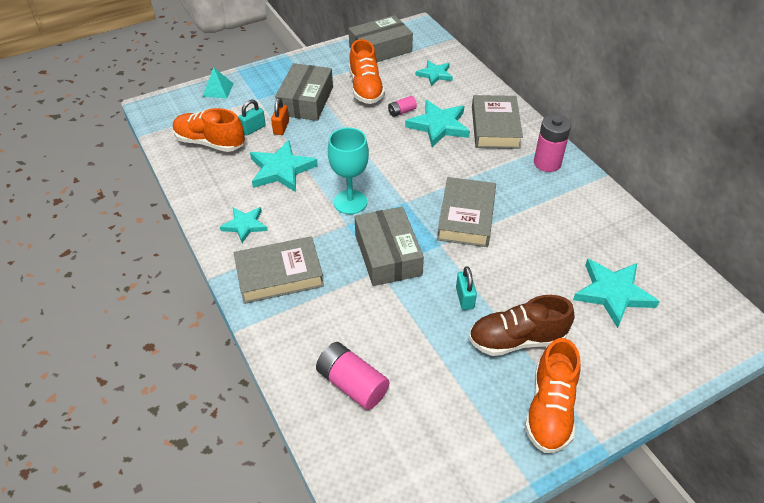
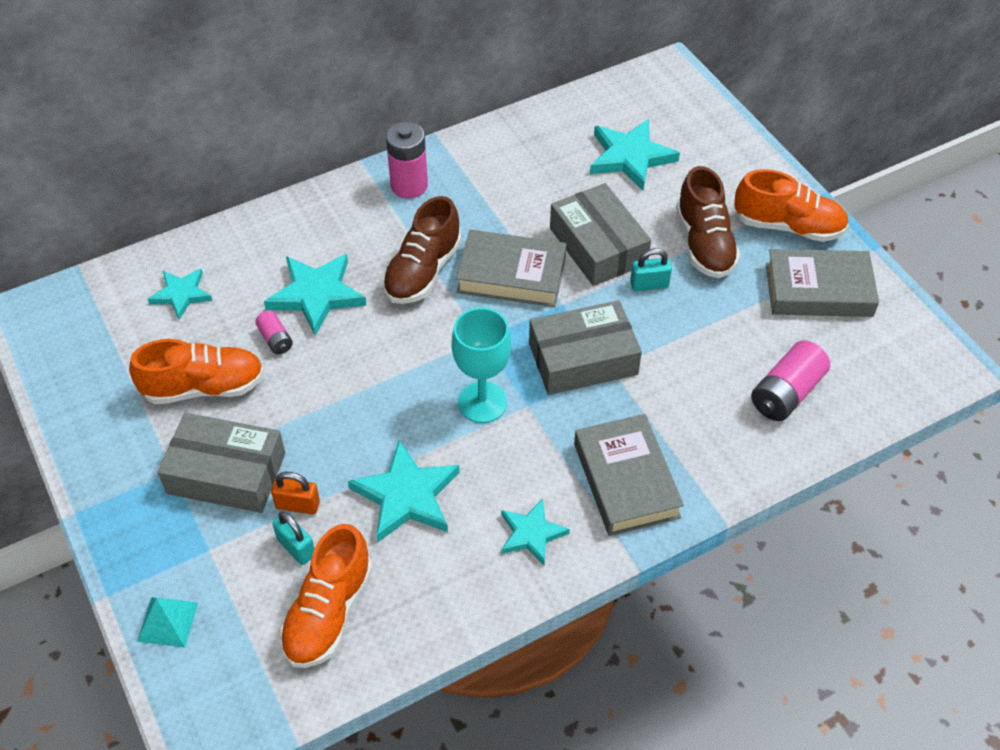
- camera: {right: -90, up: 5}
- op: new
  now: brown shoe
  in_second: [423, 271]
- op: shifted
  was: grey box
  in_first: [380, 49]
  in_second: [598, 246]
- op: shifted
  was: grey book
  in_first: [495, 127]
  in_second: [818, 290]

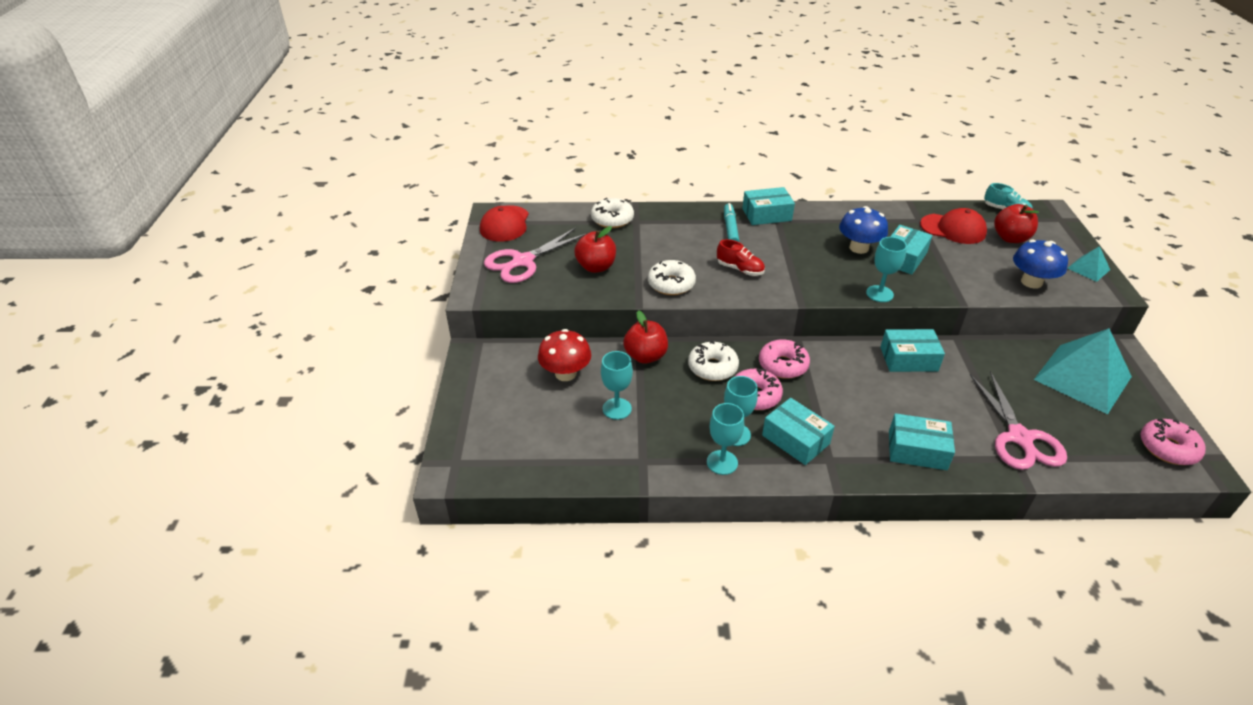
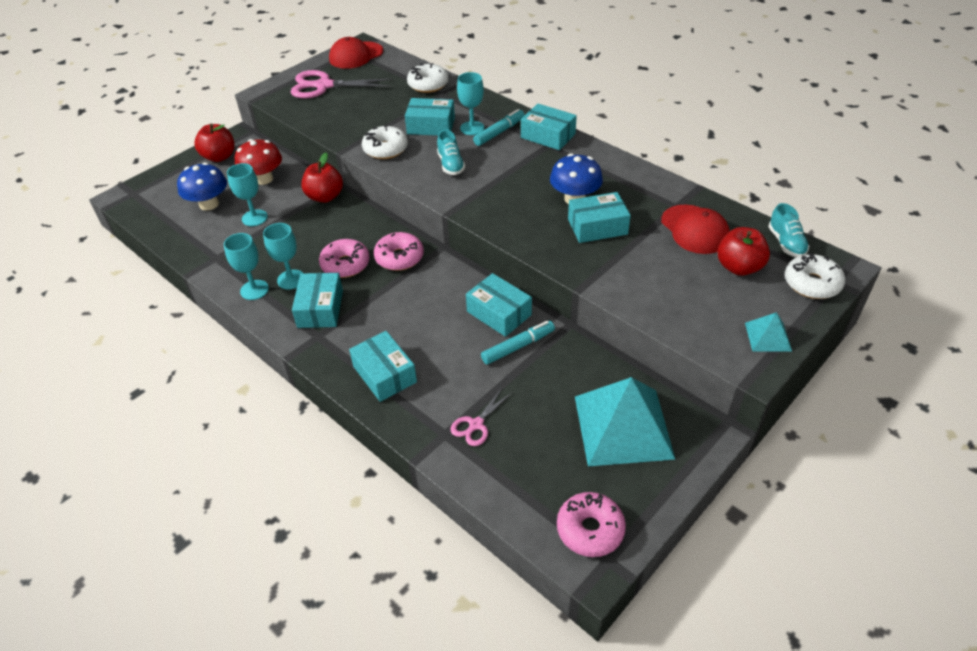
- camera: {right: 45, up: 5}
- op: shifted
  was: blue mushroom
  in_first: [1031, 282]
  in_second: [209, 204]
- op: shifted
  was: red apple
  in_first: [596, 267]
  in_second: [219, 157]
- op: new
  now: turquoise box
  in_second: [431, 126]
- op: repainted
  was: red shoe
  now: turquoise shoe
  in_first: [740, 269]
  in_second: [451, 165]
- op: scaled
  was: pink scissors
  in_first: [1020, 438]
  in_second: [475, 425]
  ratio: 0.53
- op: shifted
  was: turquoise goblet
  in_first: [879, 294]
  in_second: [472, 128]
- op: new
  now: turquoise marker
  in_second: [518, 346]
- op: shifted
  was: white donut
  in_first: [712, 367]
  in_second: [812, 283]

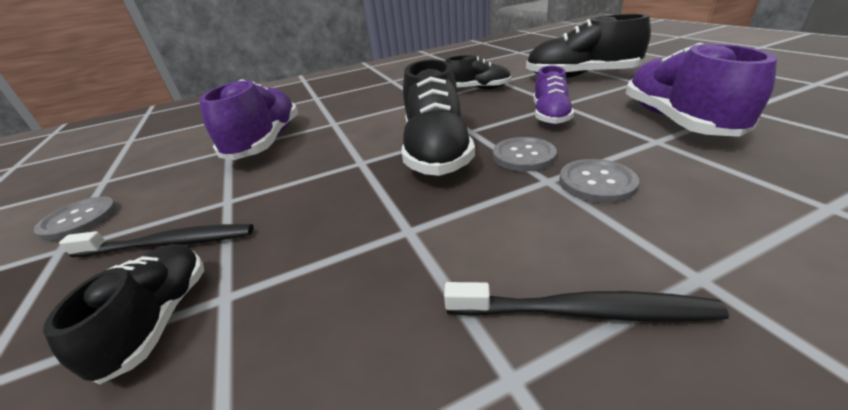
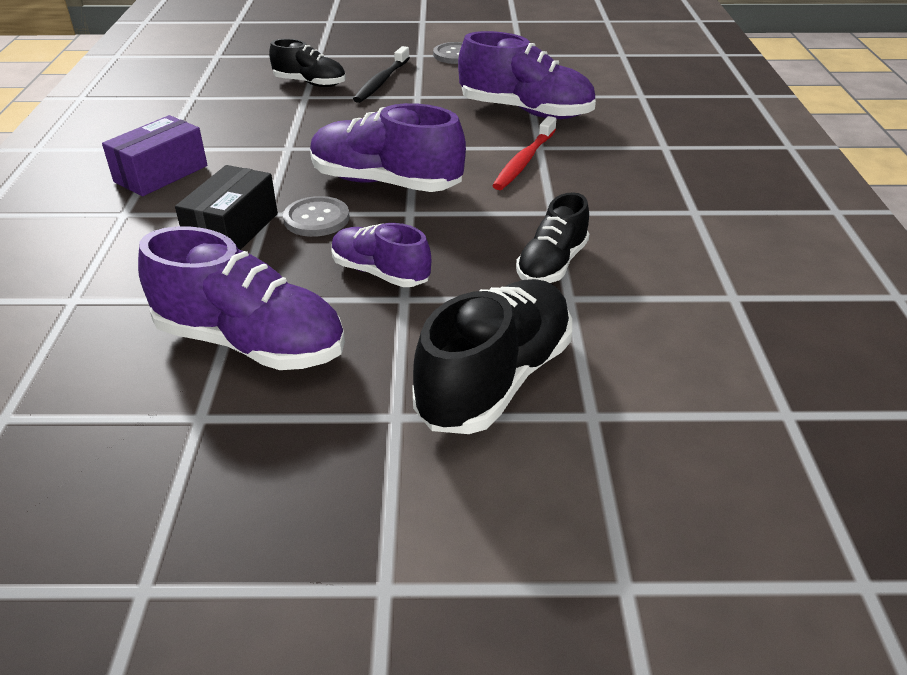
- camera: {right: 110, up: 5}
- op: swapped
  was: black toothbrush
  now: purple box
  in_first: [581, 311]
  in_second: [161, 174]
- op: swapped
  was: grey button
  now: black box
  in_first: [596, 182]
  in_second: [233, 230]
- op: repainted
  was: black shoe
  now: purple shoe
  in_first: [436, 152]
  in_second: [385, 183]
- op: new
  now: red toothbrush
  in_second: [524, 161]

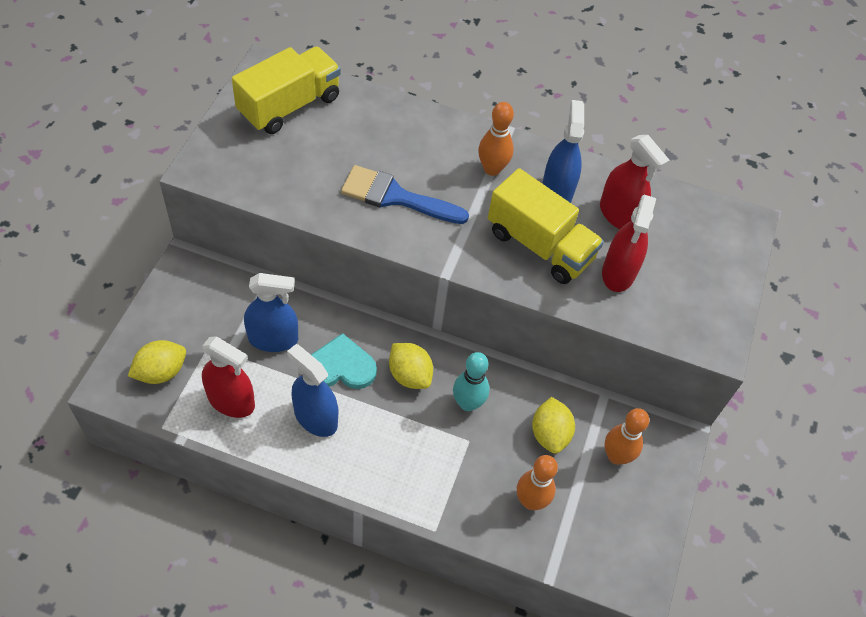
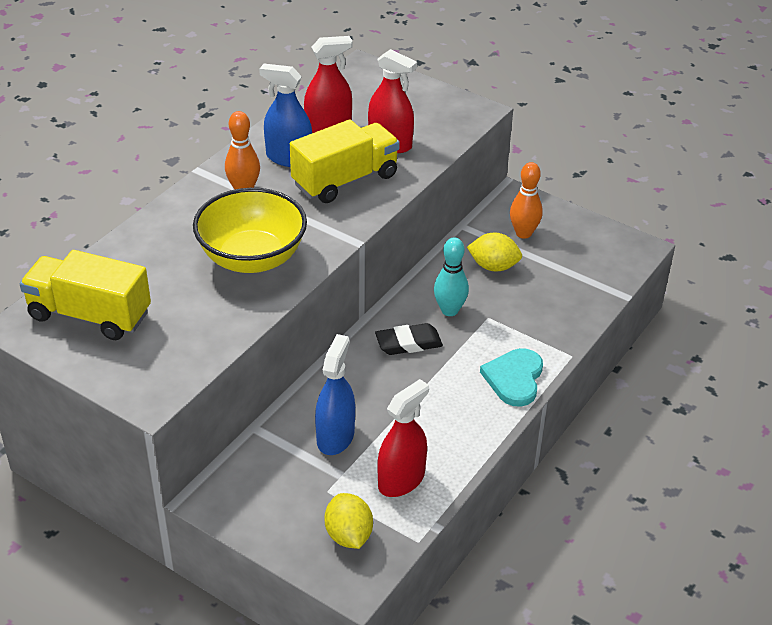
- camera: {right: -70, up: -15}
- op: rotated
  was: yellow truck
  in_first: [289, 105]
  in_second: [90, 315]
  clockwise: -45
- op: swapped
  was: blue brush
  now: yellow bowl
  in_first: [395, 197]
  in_second: [252, 258]
- op: swapped
  was: yellow lemon
  now: black eraser
  in_first: [409, 375]
  in_second: [408, 343]
- op: shifted
  was: turquoise heart
  in_first: [340, 366]
  in_second: [514, 378]
- op: gone
  was: blue spray bottle
  in_first: [315, 417]
- op: gone
  was: orange bowling pin
  in_first: [530, 501]

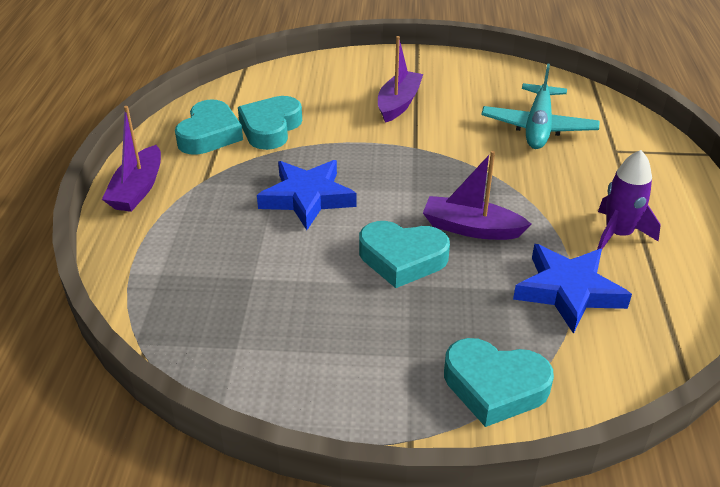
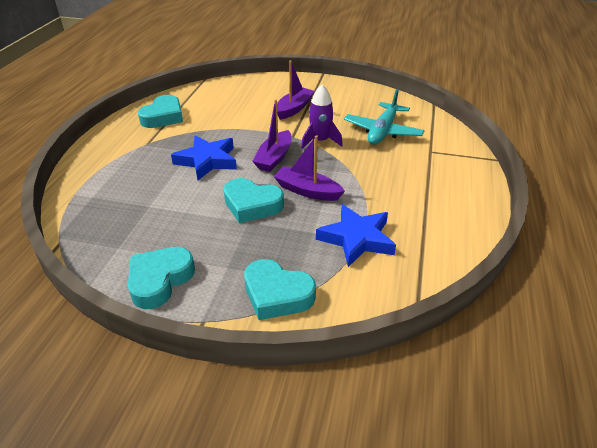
- camera: {right: 10, up: 0}
- op: shifted
  was: turquoise heart
  in_first: [270, 128]
  in_second: [160, 280]
- op: shifted
  was: purple boat
  in_first: [138, 189]
  in_second: [274, 158]
- op: shifted
  was: purple rocket
  in_first: [618, 234]
  in_second: [320, 141]

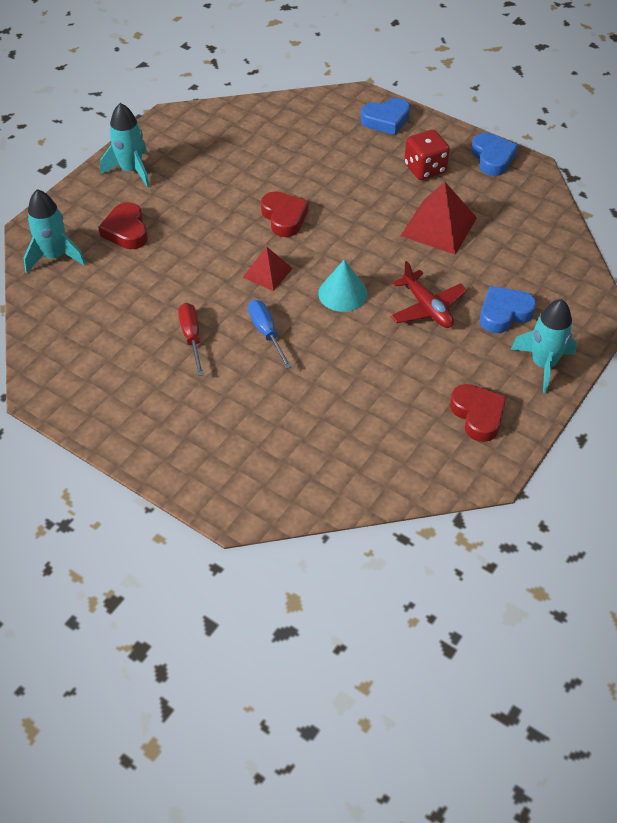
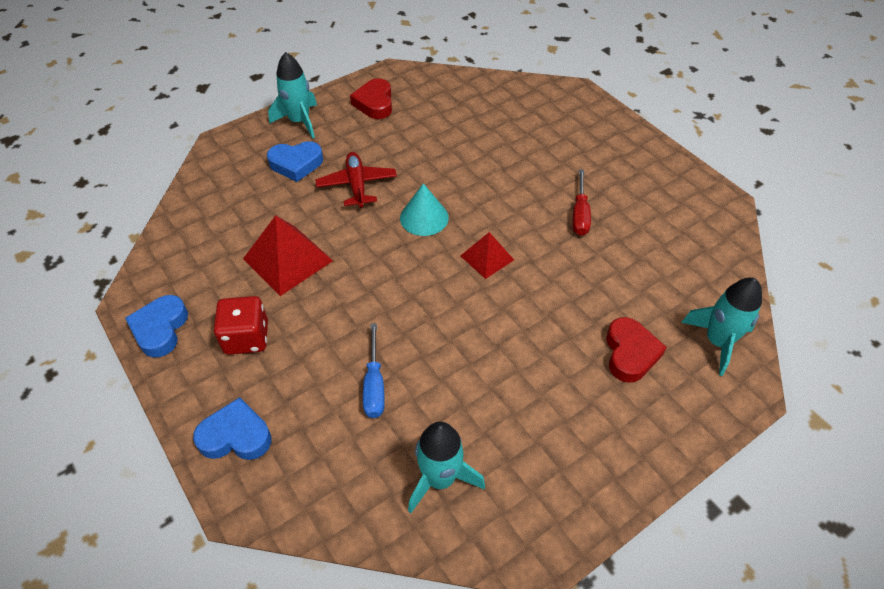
- camera: {right: -160, up: 0}
- op: shifted
  was: blue screwdriver
  in_first: [266, 333]
  in_second: [374, 385]
- op: shifted
  was: turquoise rocket
  in_first: [131, 170]
  in_second: [440, 478]
- op: gone
  was: red heart
  in_first: [284, 217]

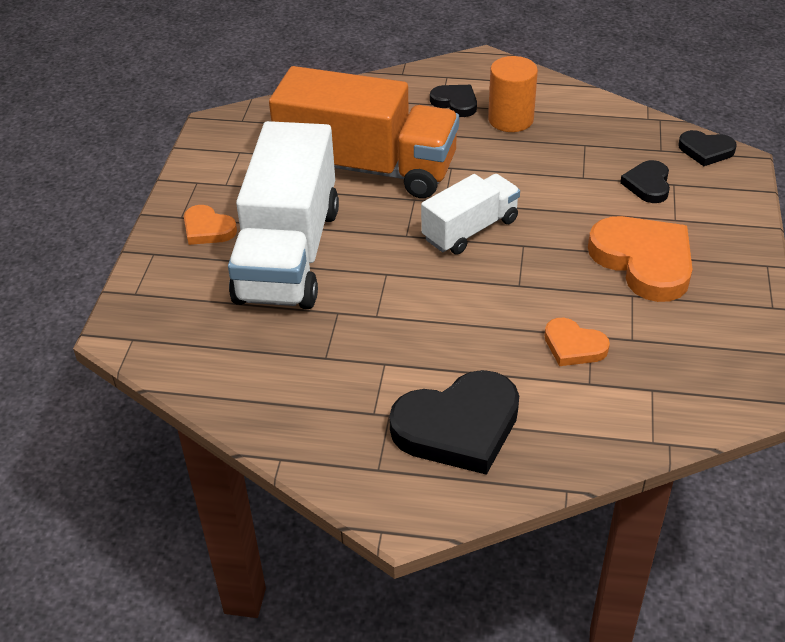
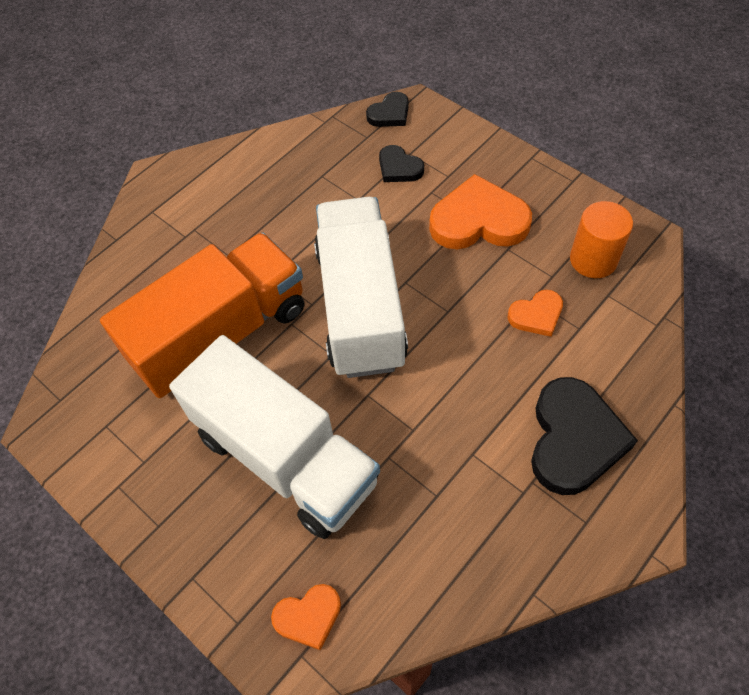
- camera: {right: -55, up: 15}
- op: shifted
  was: orange heart
  in_first: [208, 229]
  in_second: [308, 617]
- op: scaled
  was: white truck
  in_first: [470, 230]
  in_second: [360, 306]
  ratio: 1.83
- op: shifted
  was: orange cylinder
  in_first: [510, 119]
  in_second: [593, 260]
- op: gone
  was: black heart
  in_first: [455, 103]

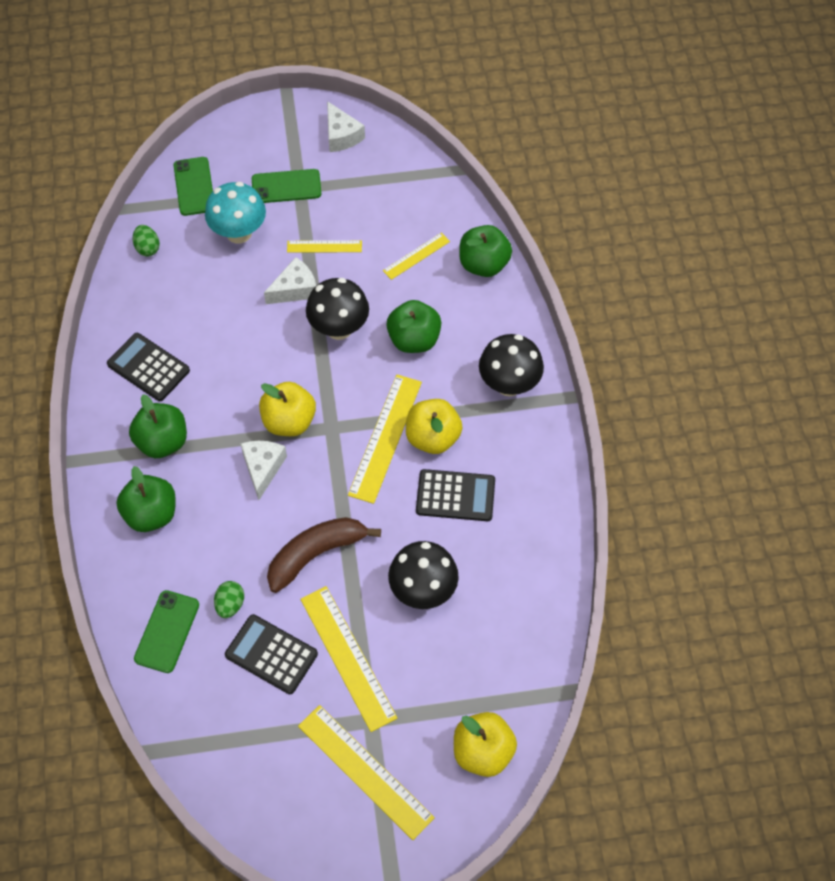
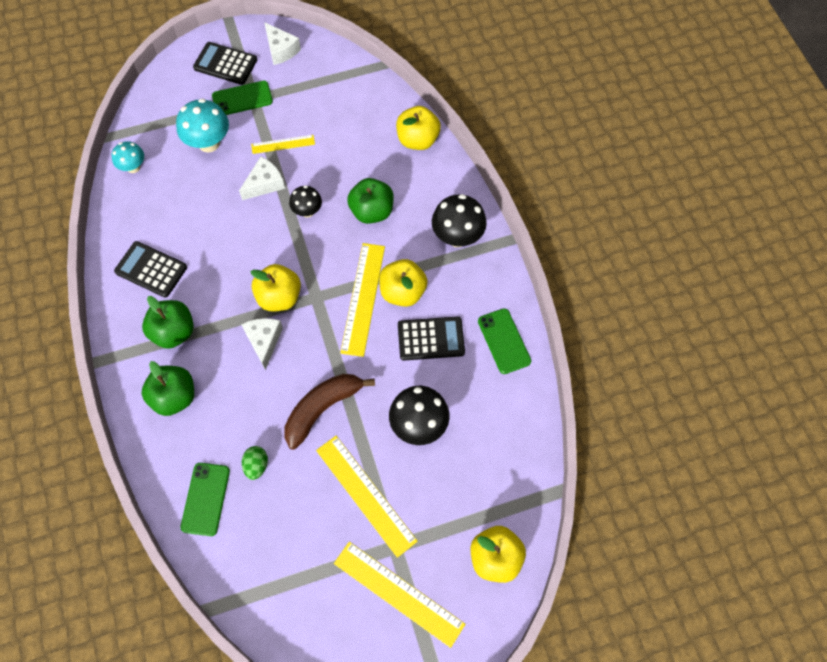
- camera: {right: -10, up: 5}
- op: swapped
  was: green egg
  now: turquoise mushroom
  in_first: [147, 248]
  in_second: [133, 167]
- op: shifted
  was: black calculator
  in_first: [271, 654]
  in_second: [225, 64]
- op: scaled
  was: black mushroom
  in_first: [339, 328]
  in_second: [307, 211]
  ratio: 0.61
- op: repainted
  was: green apple
  now: yellow apple
  in_first: [483, 264]
  in_second: [417, 140]
- op: shifted
  was: green phone
  in_first: [194, 186]
  in_second: [504, 341]
- op: gone
  was: yellow ruler
  in_first: [416, 256]

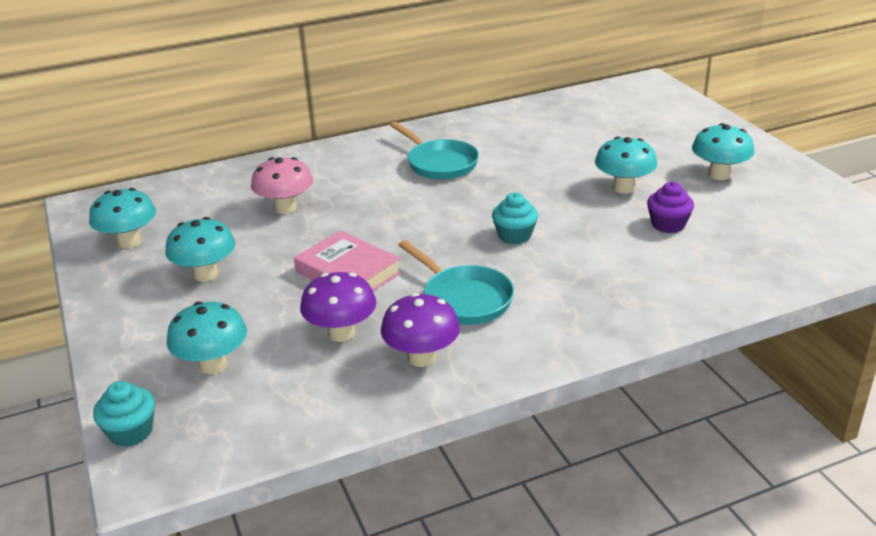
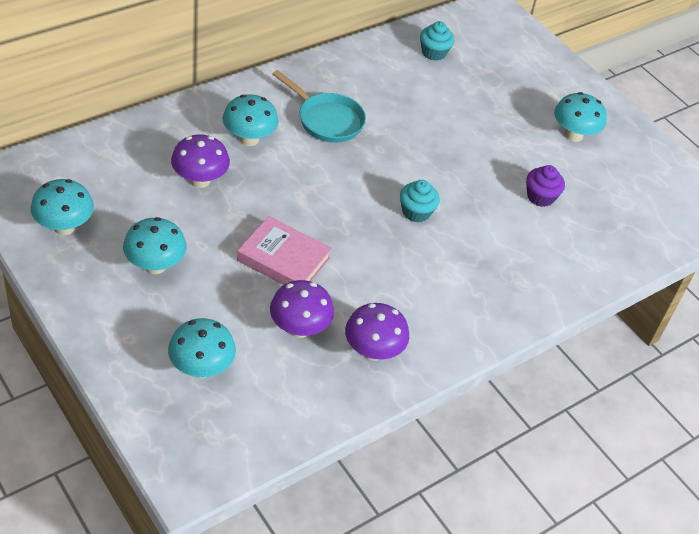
- camera: {right: -20, up: 15}
- op: repainted
  was: pink mushroom
  now: purple mushroom
  in_first: [285, 208]
  in_second: [200, 180]
- op: shifted
  was: turquoise mushroom
  in_first: [623, 188]
  in_second: [249, 139]
- op: shifted
  was: turquoise cupcake
  in_first: [131, 432]
  in_second: [434, 52]
- op: gone
  was: turquoise pan
  in_first: [464, 299]

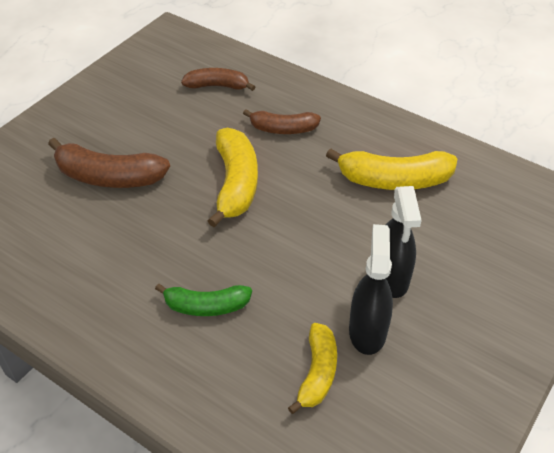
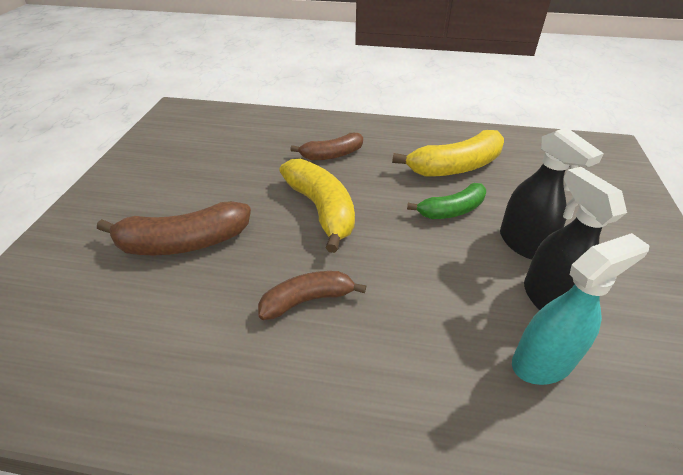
- camera: {right: -25, up: -5}
- op: shifted
  was: brown banana
  in_first: [218, 86]
  in_second: [308, 300]
- op: shifted
  was: green banana
  in_first: [206, 306]
  in_second: [451, 210]
- op: swapped
  was: yellow banana
  now: turquoise spray bottle
  in_first: [317, 373]
  in_second: [542, 362]

